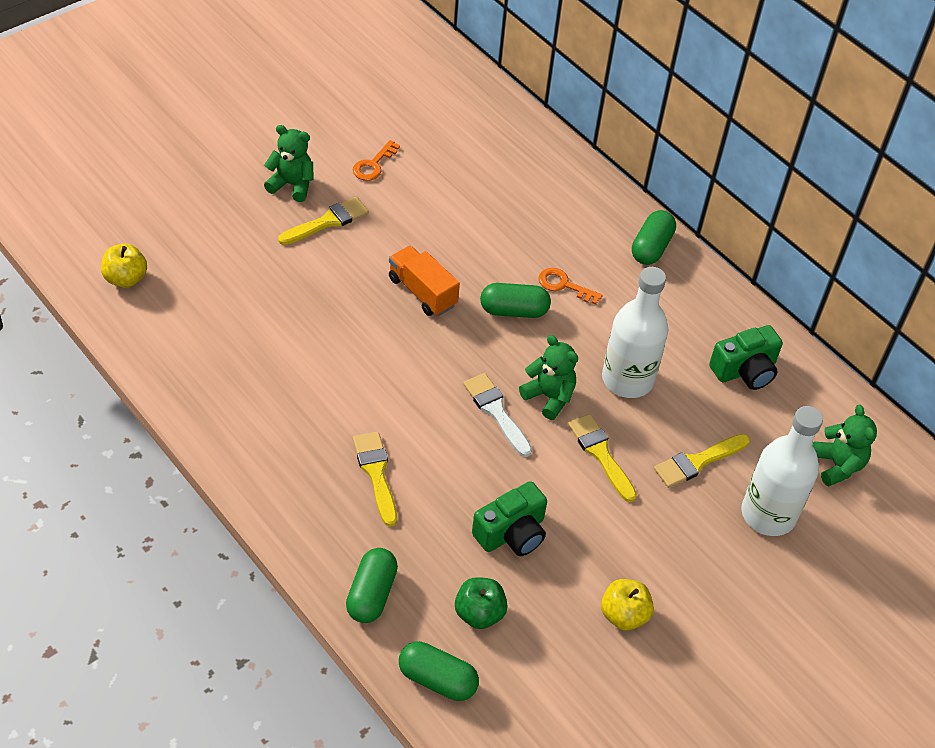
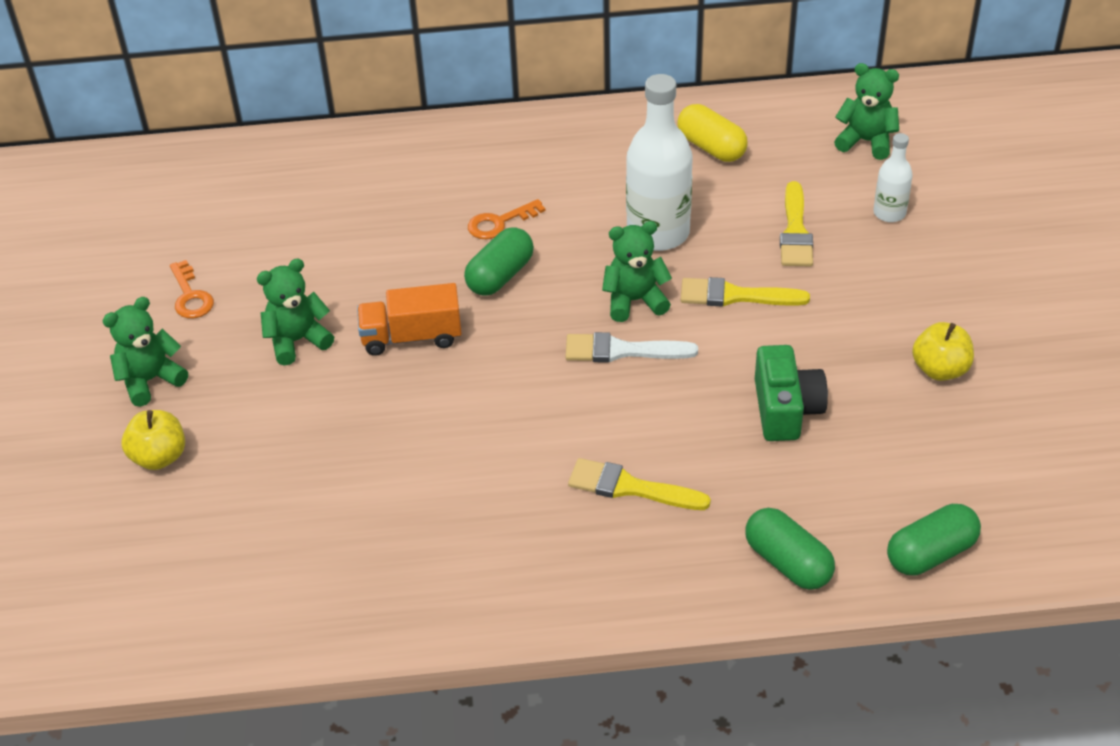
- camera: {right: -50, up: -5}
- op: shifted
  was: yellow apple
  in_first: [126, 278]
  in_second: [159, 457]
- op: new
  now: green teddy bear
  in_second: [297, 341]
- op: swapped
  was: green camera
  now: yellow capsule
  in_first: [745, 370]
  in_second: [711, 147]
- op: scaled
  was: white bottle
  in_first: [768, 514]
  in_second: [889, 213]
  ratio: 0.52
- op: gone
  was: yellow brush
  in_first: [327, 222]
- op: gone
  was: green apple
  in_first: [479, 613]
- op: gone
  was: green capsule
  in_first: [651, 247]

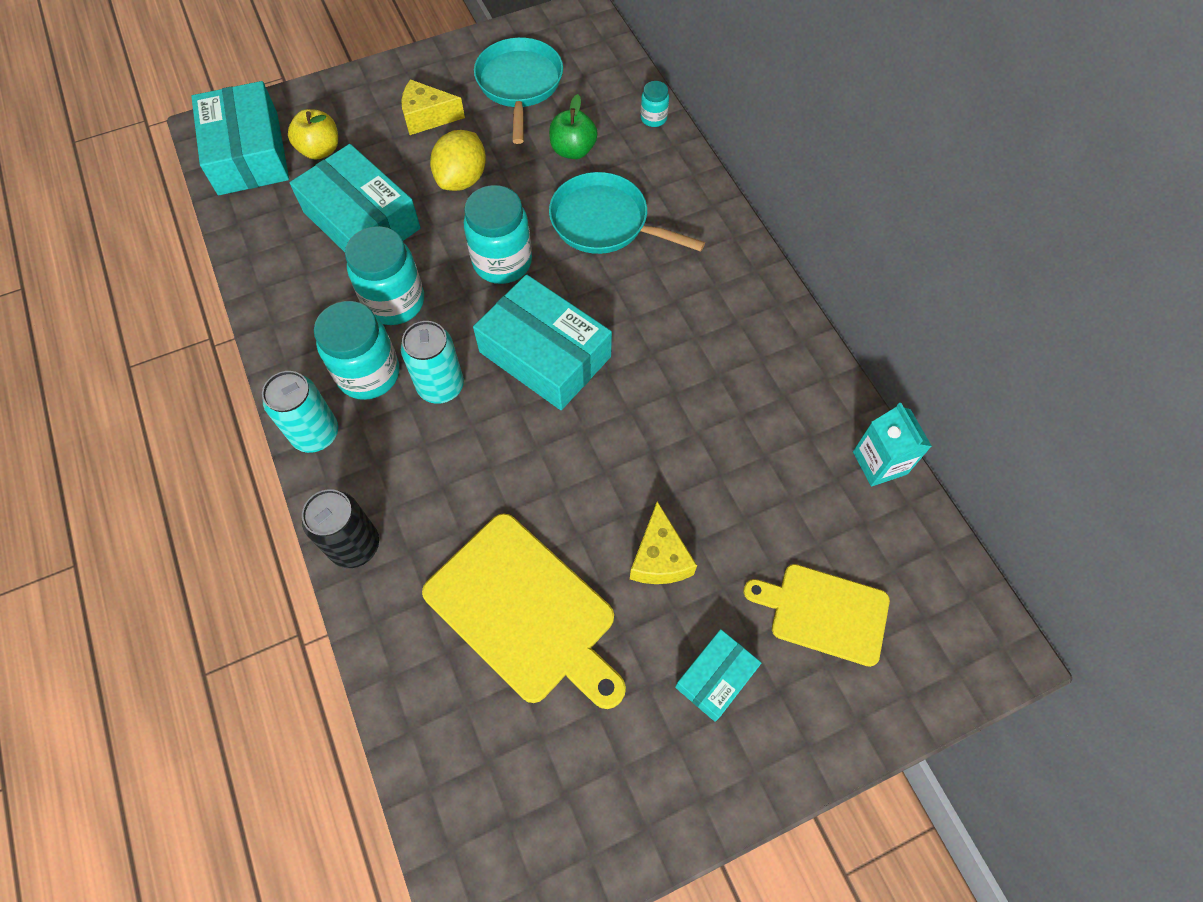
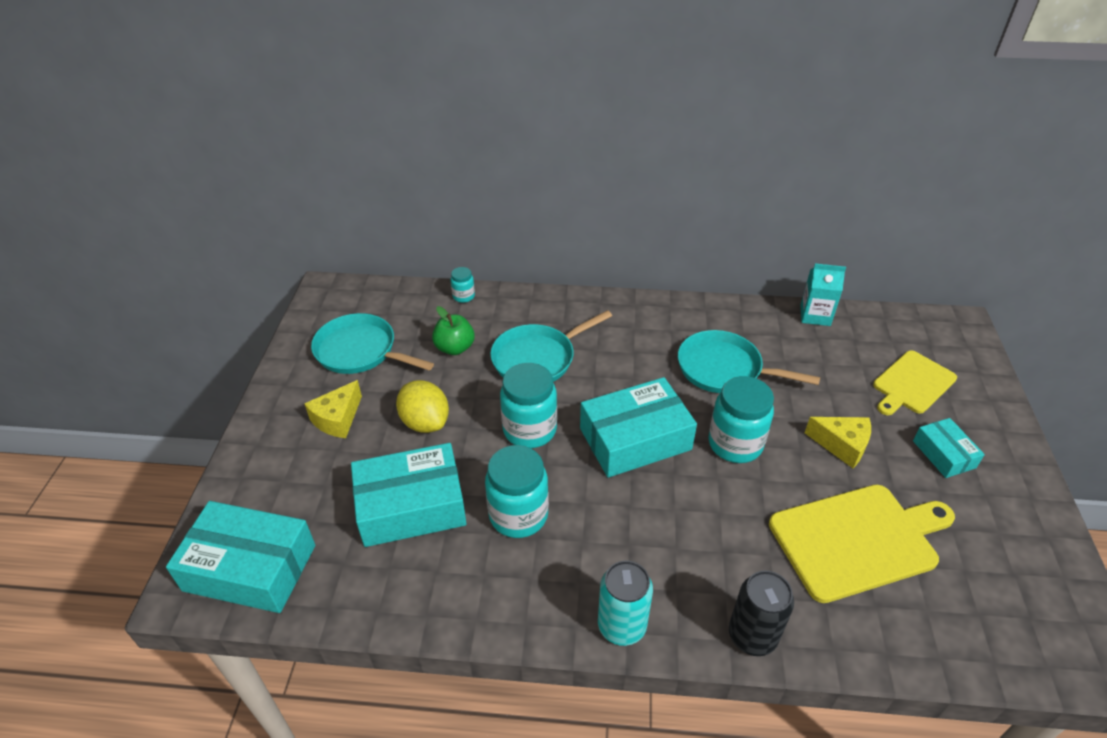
- camera: {right: -60, up: -20}
- op: new
  now: turquoise pan
  in_second: [724, 369]
- op: shifted
  was: turquoise jar
  in_first: [368, 374]
  in_second: [735, 444]
- op: gone
  was: yellow apple
  in_first: [320, 150]
- op: gone
  was: turquoise can
  in_first: [441, 386]

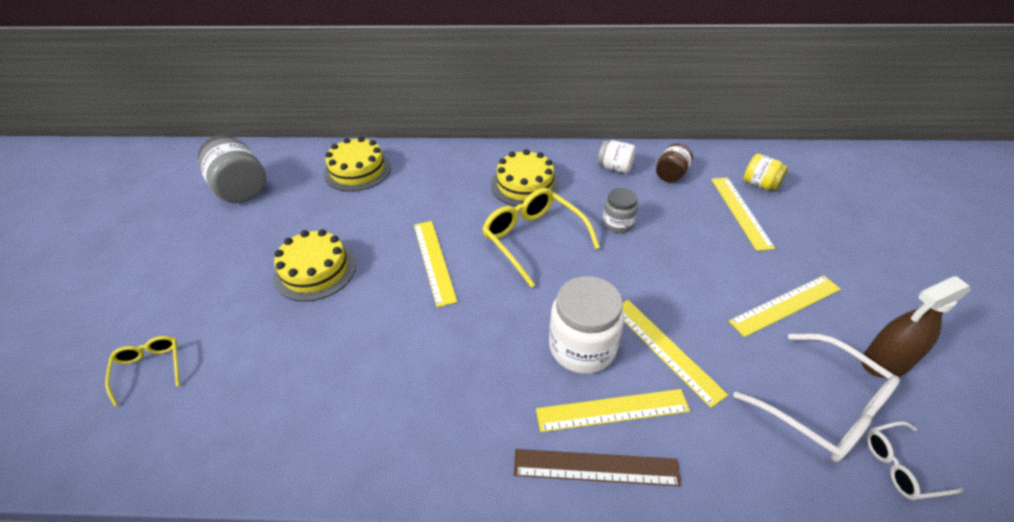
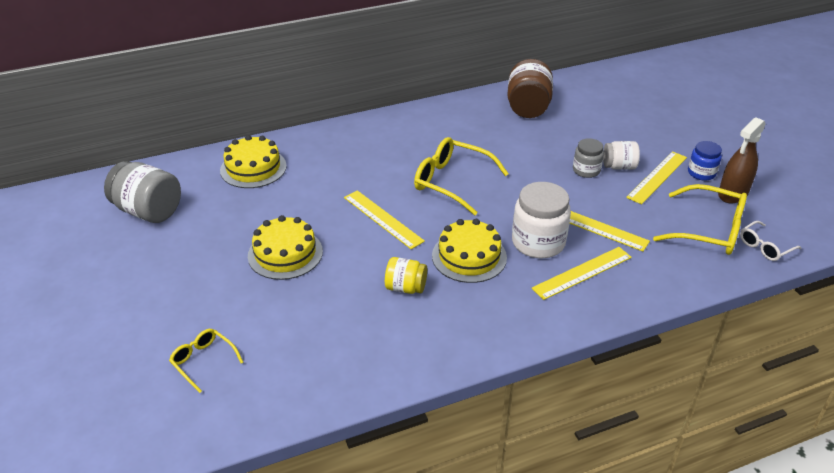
- camera: {right: -25, up: -5}
- op: shifted
  was: yellow jar
  in_first: [760, 184]
  in_second: [406, 287]
- op: shifted
  was: yellow cake
  in_first: [525, 184]
  in_second: [469, 256]
- op: scaled
  was: brown jar
  in_first: [671, 175]
  in_second: [528, 107]
  ratio: 1.73
- op: shifted
  was: grey jar
  in_first: [618, 223]
  in_second: [586, 170]
- op: shifted
  was: white jar
  in_first: [615, 168]
  in_second: [619, 166]
- op: repainted
  was: white glasses
  now: yellow glasses
  in_first: [823, 408]
  in_second: [709, 230]
- op: new
  now: blue jar
  in_second: [701, 173]
- op: gone
  was: brown ruler
  in_first: [596, 467]
- op: gone
  was: yellow ruler
  in_first: [740, 212]

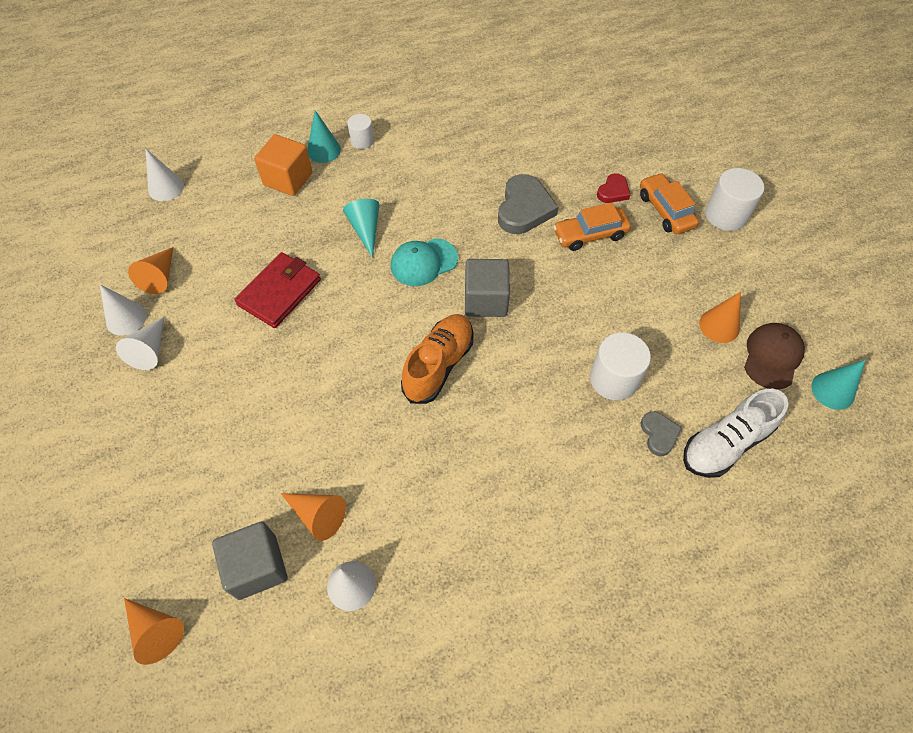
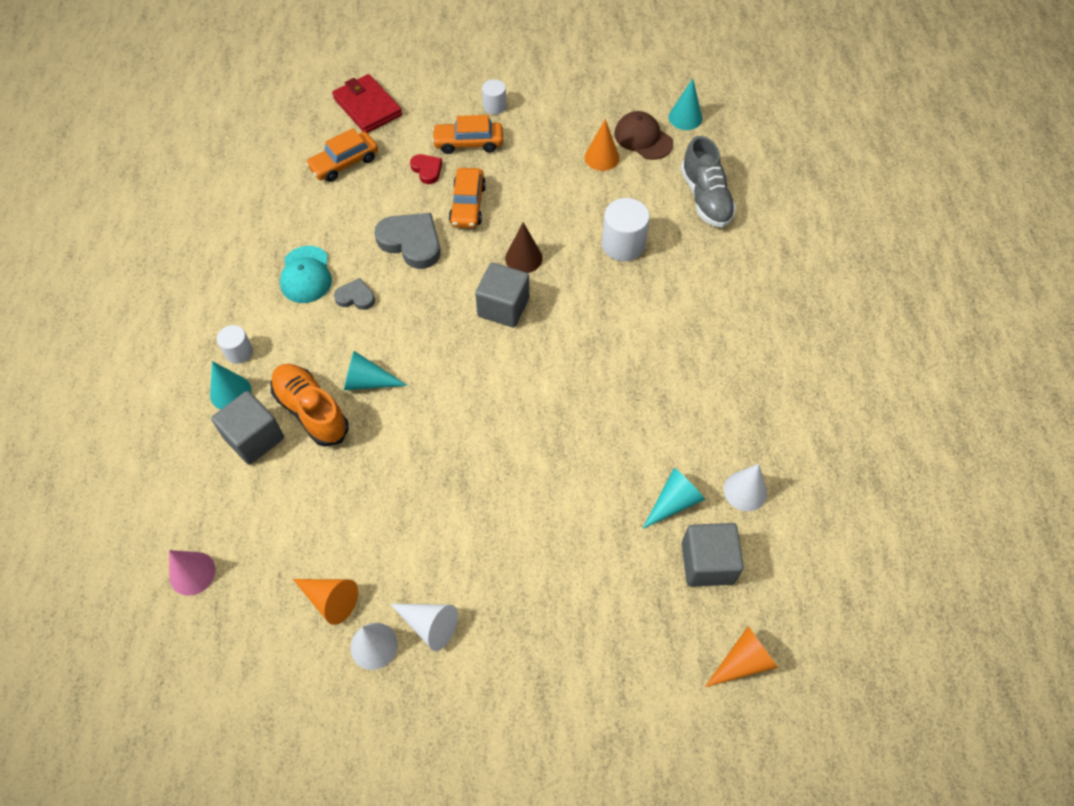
- camera: {right: -70, up: 0}
- op: repainted
  was: white cone
  now: pink cone
  in_first: [166, 188]
  in_second: [192, 573]
- op: repainted
  was: orange cube
  now: grey cube
  in_first: [288, 179]
  in_second: [254, 438]
- op: shifted
  was: orange shoe
  in_first: [438, 365]
  in_second: [311, 411]
- op: shifted
  was: turquoise cap
  in_first: [423, 262]
  in_second: [306, 275]
- op: new
  now: orange car
  in_second: [344, 163]
- op: shifted
  was: red wallet
  in_first: [279, 292]
  in_second: [367, 107]
- op: shifted
  was: grey heart
  in_first: [659, 434]
  in_second: [355, 297]
- op: scaled
  was: white cylinder
  in_first: [726, 215]
  in_second: [494, 106]
  ratio: 0.59
- op: new
  now: brown cone
  in_second: [523, 258]
- op: repainted
  was: orange cone
  now: turquoise cone
  in_first: [318, 515]
  in_second: [674, 502]
- op: repainted
  was: white shoe
  now: grey shoe
  in_first: [725, 444]
  in_second: [705, 198]

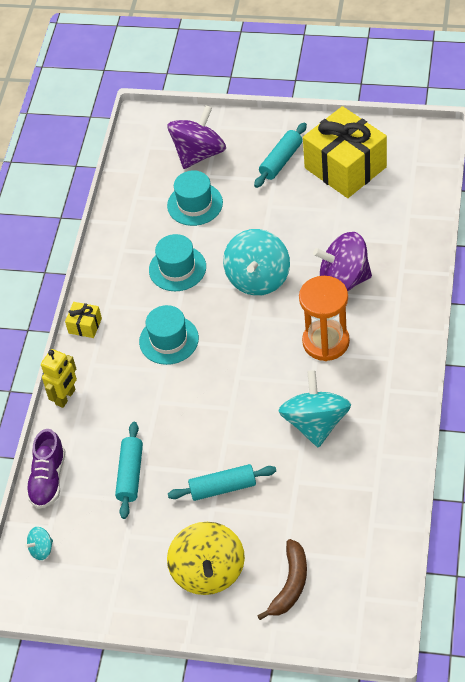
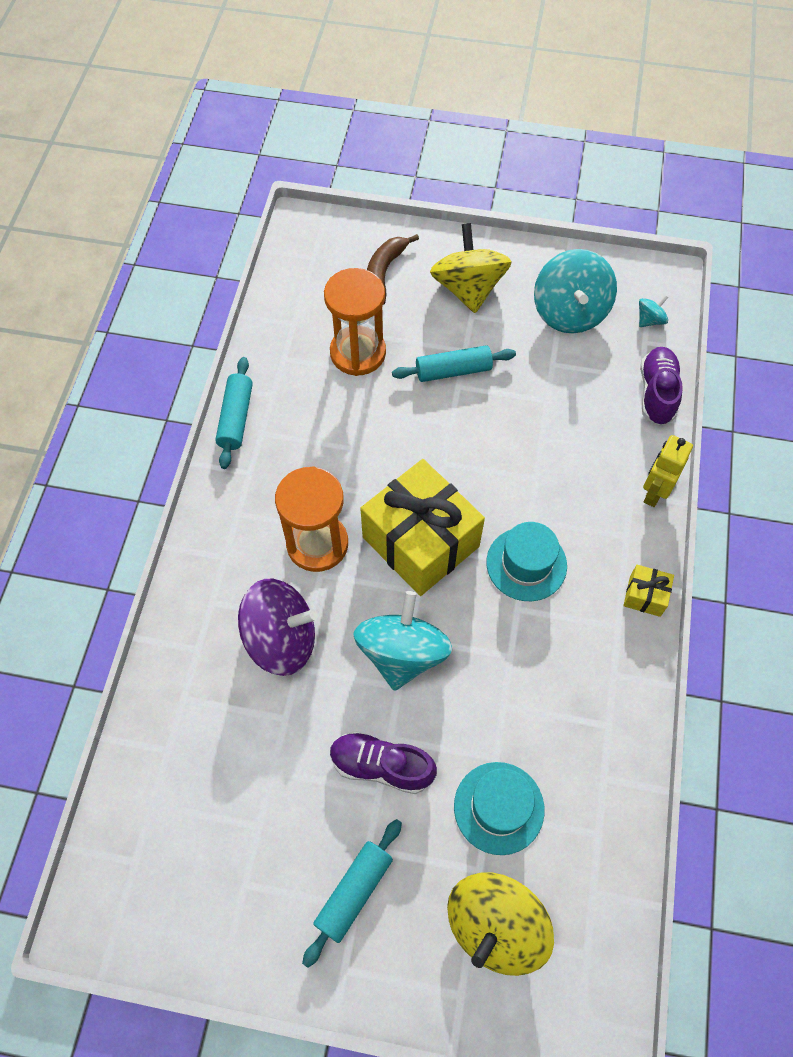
- camera: {right: 175, up: 10}
- op: shifted
  was: turquoise rolling pin
  in_first: [130, 474]
  in_second: [236, 418]
- op: new
  now: orange hourglass
  in_second: [358, 353]
- op: new
  now: purple shoe
  in_second: [381, 766]
- op: shifted
  was: yellow gift
  in_first: [345, 167]
  in_second: [420, 542]
- op: repainted
  was: purple spinning top
  now: yellow spinning top
  in_first: [199, 154]
  in_second: [495, 926]
- op: shifted
  was: turquoise spinning top
  in_first: [315, 423]
  in_second: [569, 312]
- op: gone
  was: turquoise hat
  in_first: [177, 268]

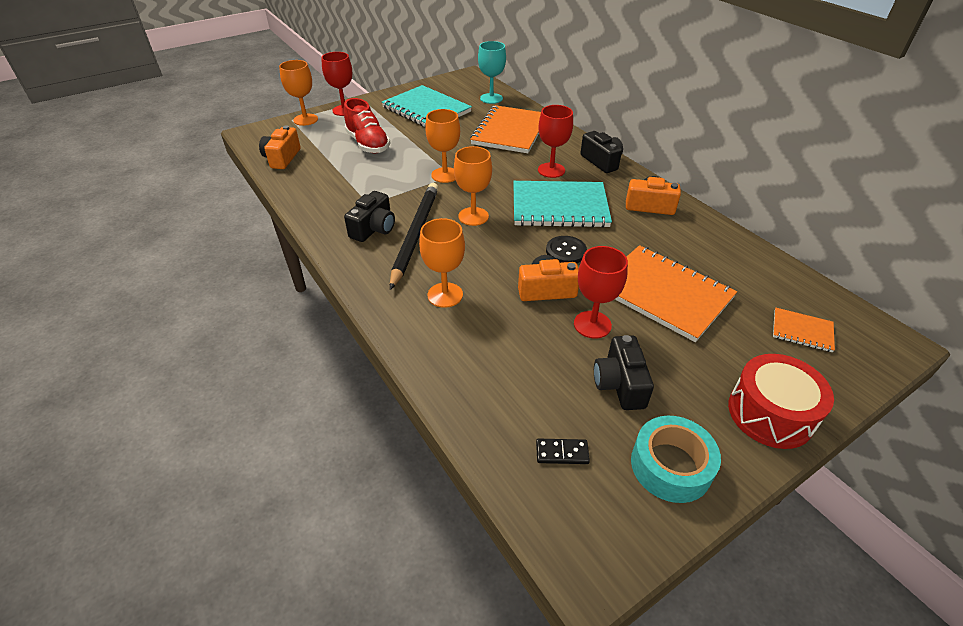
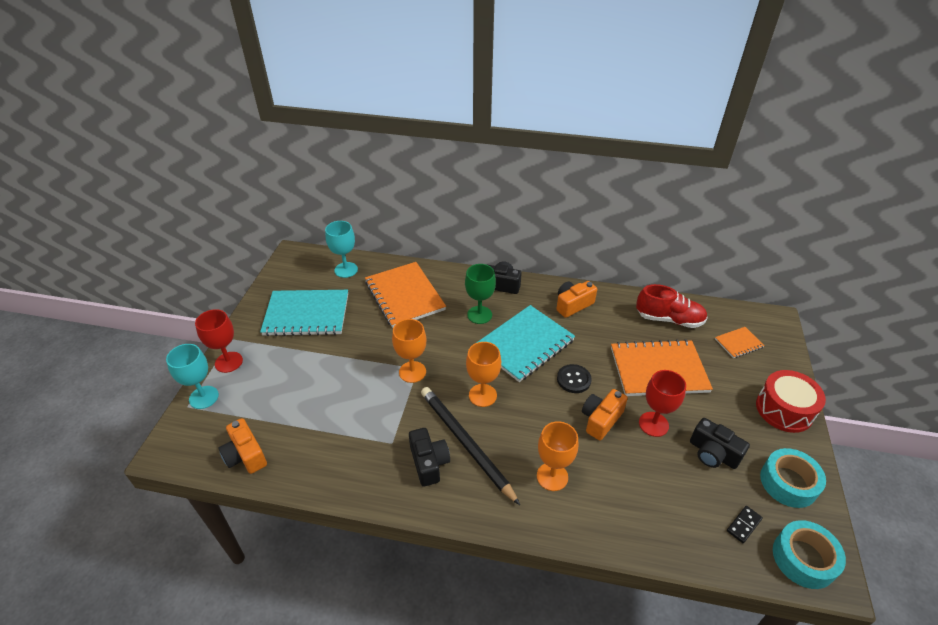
- camera: {right: -45, up: 0}
- op: repainted
  was: orange goblet
  now: turquoise goblet
  in_first: [305, 120]
  in_second: [204, 397]
- op: repainted
  was: red goblet
  now: green goblet
  in_first: [551, 170]
  in_second: [479, 315]
- op: shifted
  was: red shoe
  in_first: [368, 144]
  in_second: [669, 319]
- op: new
  now: turquoise tape
  in_second: [803, 559]

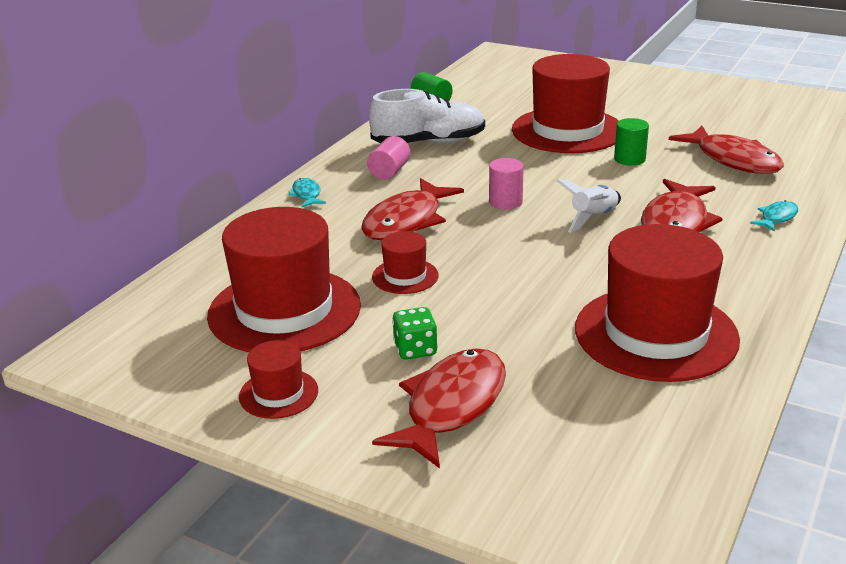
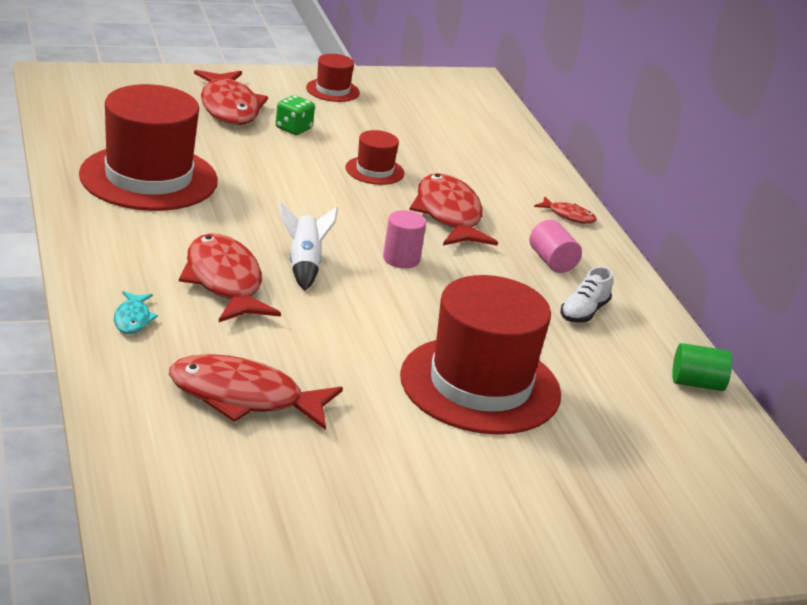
- camera: {right: 130, up: 0}
- op: repainted
  was: turquoise fish
  now: red fish
  in_first: [307, 194]
  in_second: [568, 216]
- op: scaled
  was: white shoe
  in_first: [429, 143]
  in_second: [583, 312]
  ratio: 0.53
- op: gone
  was: red hat
  in_first: [284, 310]
- op: gone
  was: green cylinder
  in_first: [629, 159]

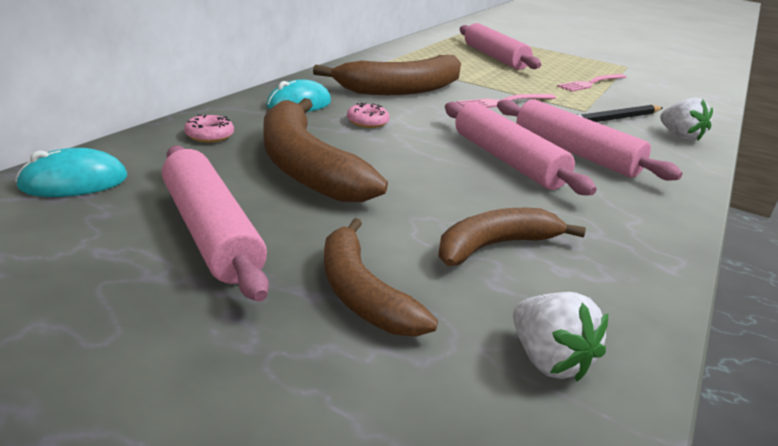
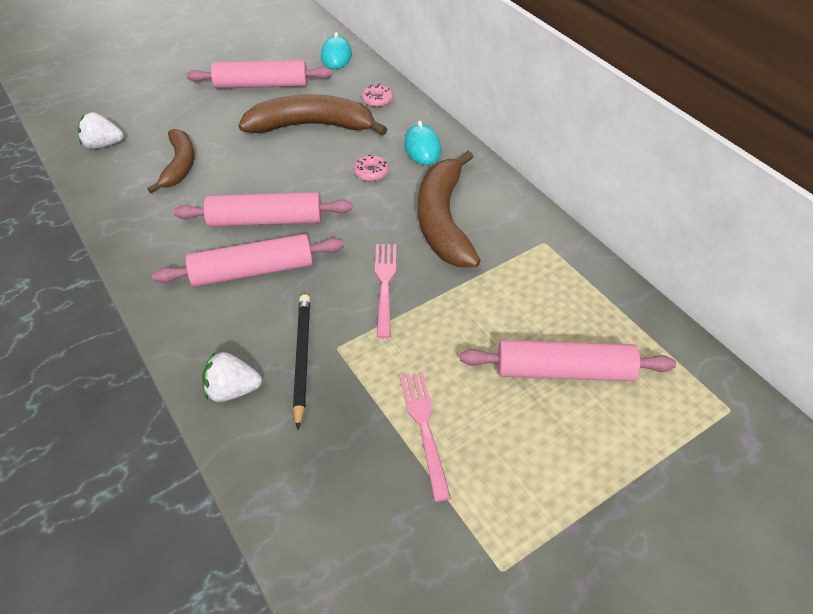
- camera: {right: 120, up: 20}
- op: gone
  was: brown banana
  in_first: [362, 293]

